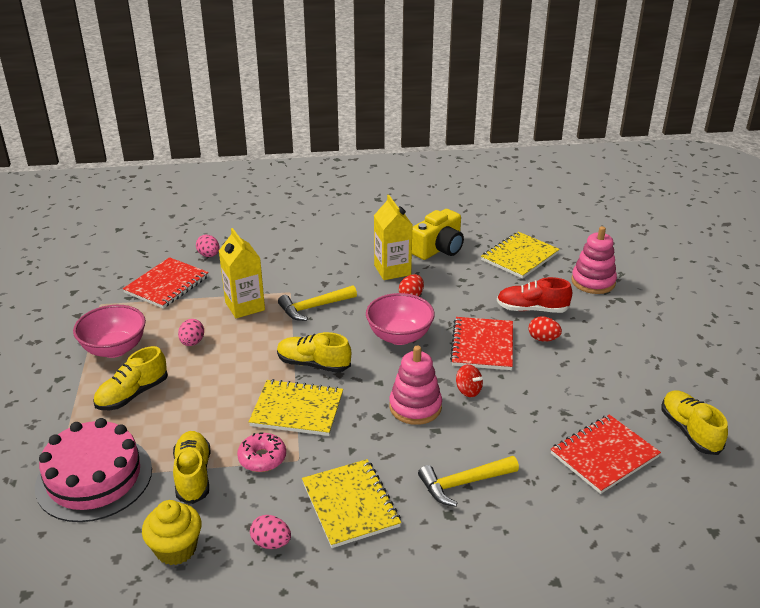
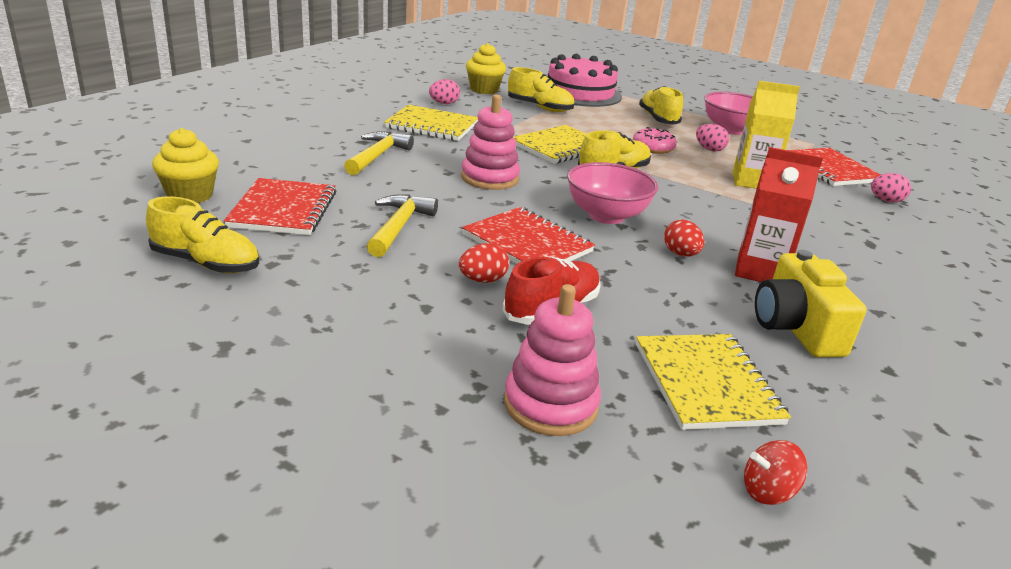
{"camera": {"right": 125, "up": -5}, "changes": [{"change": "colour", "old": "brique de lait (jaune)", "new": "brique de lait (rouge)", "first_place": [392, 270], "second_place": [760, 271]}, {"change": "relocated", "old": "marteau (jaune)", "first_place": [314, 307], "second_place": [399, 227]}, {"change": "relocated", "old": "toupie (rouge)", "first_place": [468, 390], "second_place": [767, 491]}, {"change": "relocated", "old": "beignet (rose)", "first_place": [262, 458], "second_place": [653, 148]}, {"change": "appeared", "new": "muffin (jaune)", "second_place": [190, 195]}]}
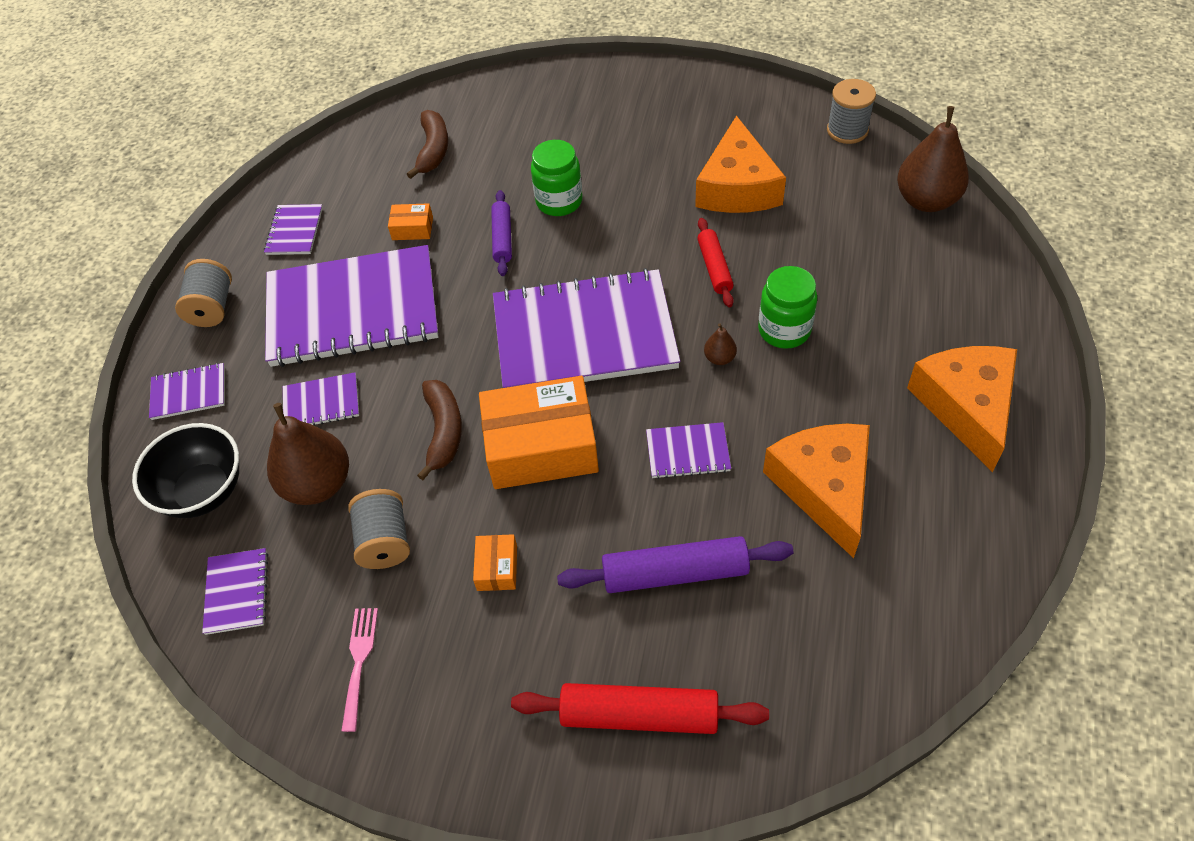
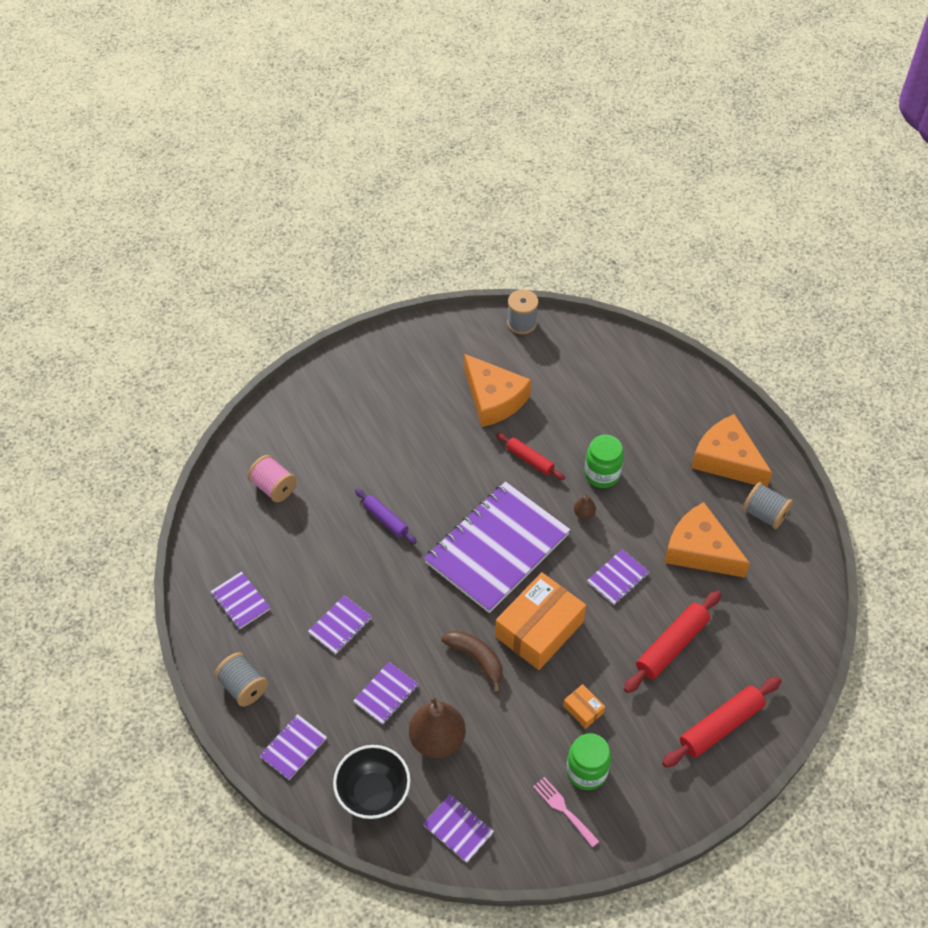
{"camera": {"right": -45, "up": 0}, "changes": [{"change": "missing", "old": "poire (marron)", "first_place": [926, 201]}, {"change": "exchanged", "old": "banane (marron)", "new": "bobine (rose)", "first_place": [433, 150], "second_place": [274, 487]}, {"change": "relocated", "old": "bocal (vert)", "first_place": [559, 201], "second_place": [586, 771]}, {"change": "missing", "old": "boîte (orange)", "first_place": [412, 228]}, {"change": "size", "old": "carnet (violet)", "first_place": [353, 309], "second_place": [340, 625], "factor": 0.42}, {"change": "relocated", "old": "bobine (gris)", "first_place": [385, 541], "second_place": [764, 514]}, {"change": "colour", "old": "rouleau à pâtisserie (violet)", "new": "rouleau à pâtisserie (rouge)", "first_place": [675, 573], "second_place": [672, 646]}]}
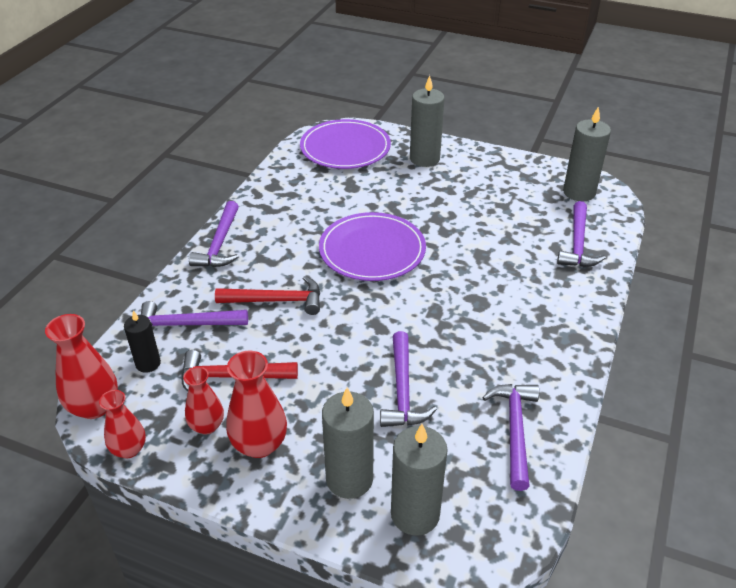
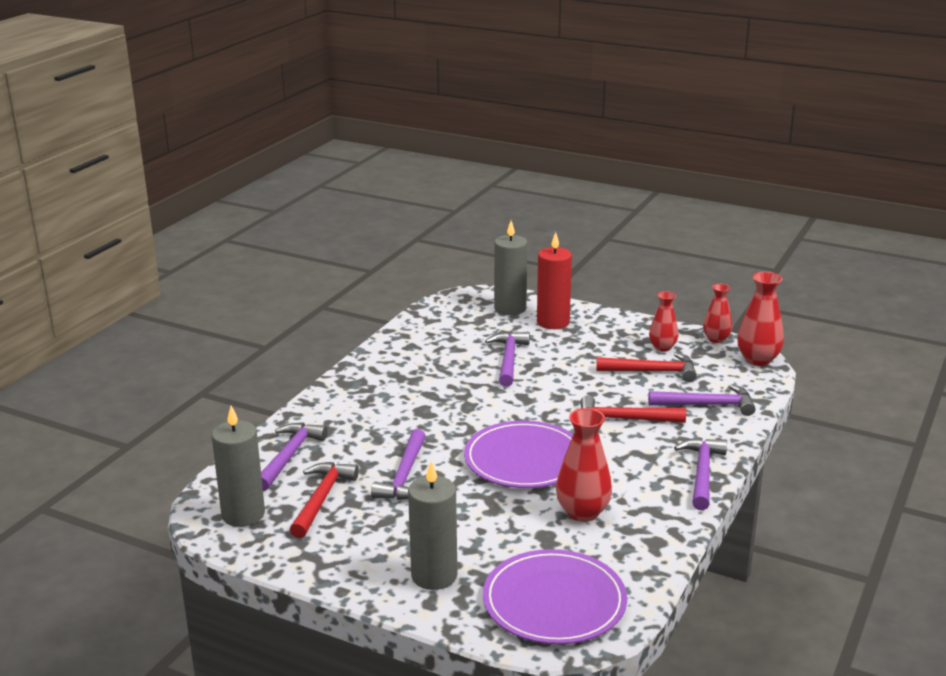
{"camera": {"right": -175, "up": -15}, "changes": [{"change": "missing", "old": "bougie (noir)", "first_place": [148, 363]}, {"change": "relocated", "old": "vase (rouge)", "first_place": [259, 444], "second_place": [582, 512]}, {"change": "relocated", "old": "marteau (violet)", "first_place": [514, 430], "second_place": [404, 476]}, {"change": "colour", "old": "bougie (gris)", "new": "bougie (rouge)", "first_place": [349, 479], "second_place": [553, 322]}, {"change": "appeared", "new": "marteau (rouge)", "second_place": [322, 499]}]}
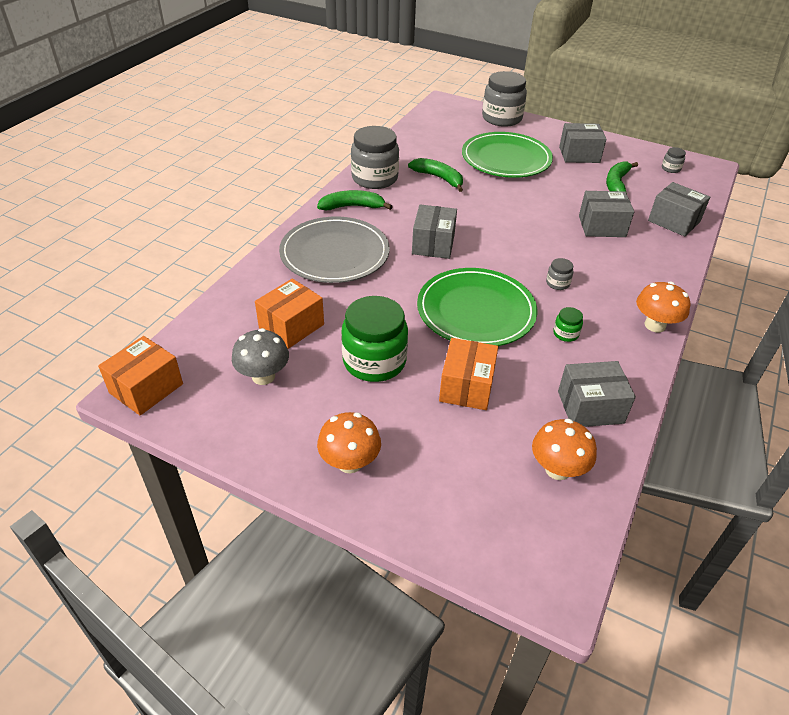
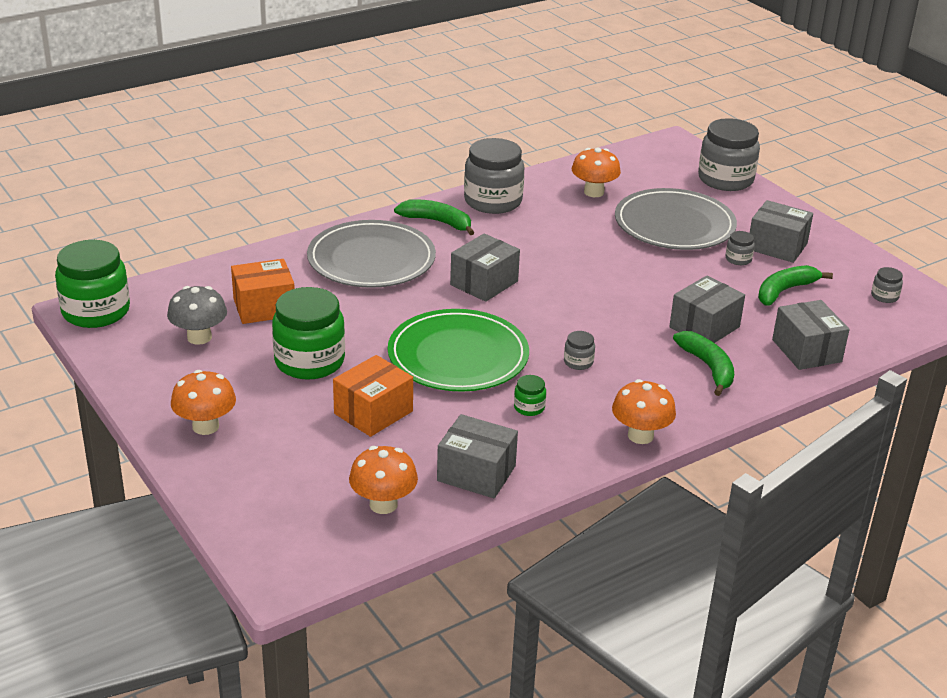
{"camera": {"right": 30, "up": -10}, "changes": [{"change": "colour", "old": "assiette (vert)", "new": "assiette (gris)", "first_place": [506, 159], "second_place": [674, 224]}, {"change": "relocated", "old": "banane (vert)", "first_place": [439, 178], "second_place": [708, 367]}, {"change": "spun", "old": "boîte (gris)", "first_place": [602, 226], "second_place": [704, 327], "degrees": -75}, {"change": "exchanged", "old": "boîte (orange)", "new": "bocal (vert)", "first_place": [146, 388], "second_place": [96, 311]}, {"change": "appeared", "new": "champignon (orange)", "second_place": [594, 192]}, {"change": "appeared", "new": "bocal (gris)", "second_place": [738, 259]}]}
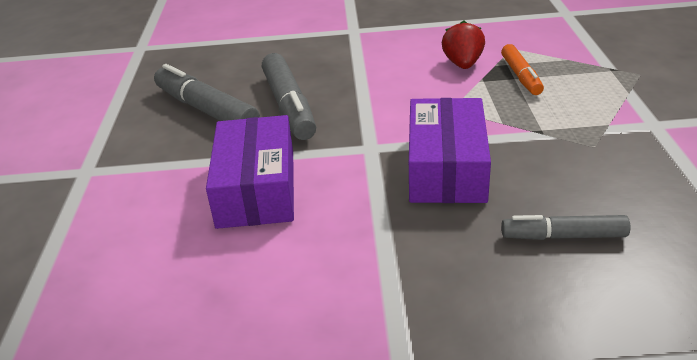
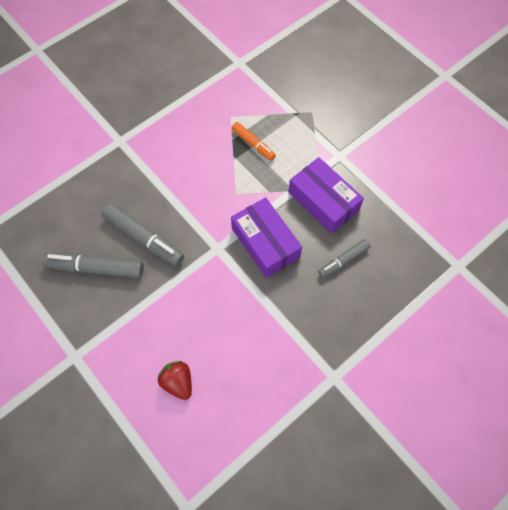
{"camera": {"right": -40, "up": 30}, "changes": [{"change": "relocated", "old": "fraise (rouge)", "first_place": [463, 64], "second_place": [178, 382]}, {"change": "relocated", "old": "boîte (violet)", "first_place": [256, 188], "second_place": [323, 201]}]}
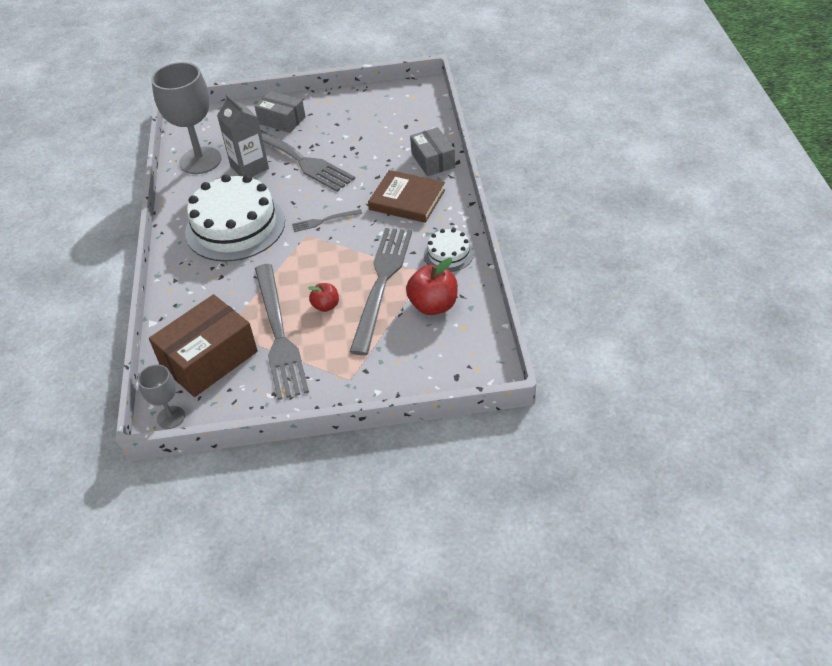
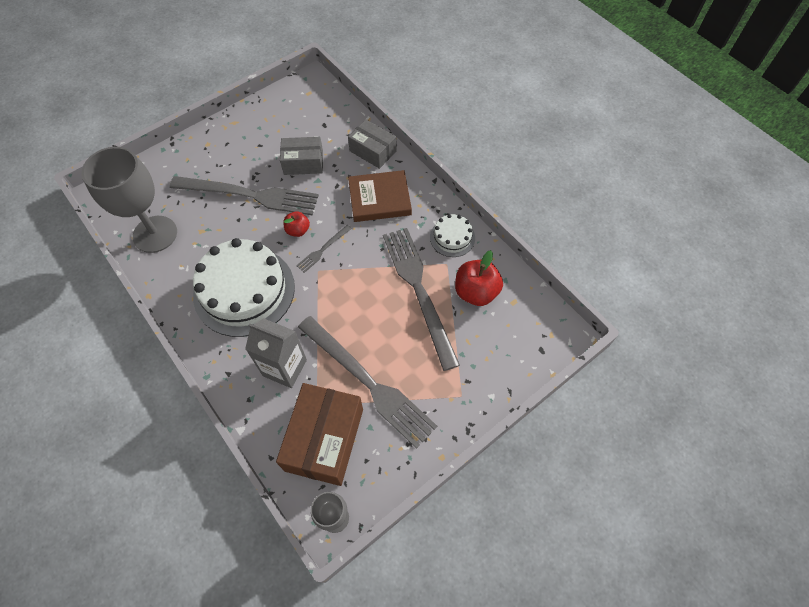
{"camera": {"right": -35, "up": 15}, "changes": [{"change": "relocated", "old": "boîte (gris)", "first_place": [282, 120], "second_place": [303, 163]}, {"change": "relocated", "old": "brique de lait (gris)", "first_place": [249, 167], "second_place": [285, 368]}, {"change": "relocated", "old": "pomme (rouge)", "first_place": [326, 306], "second_place": [298, 230]}]}
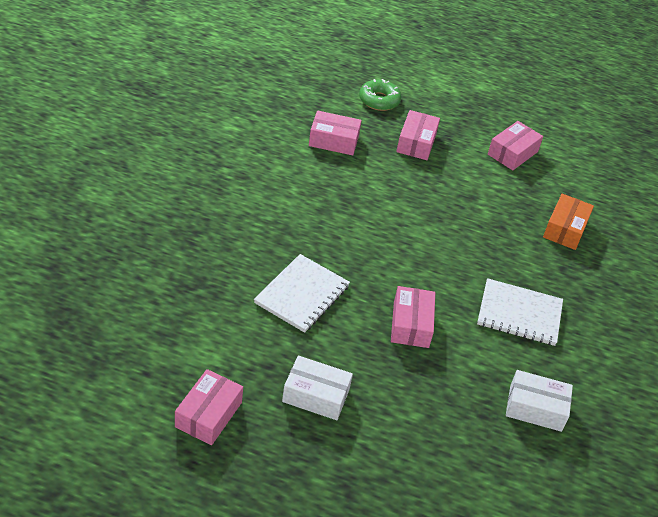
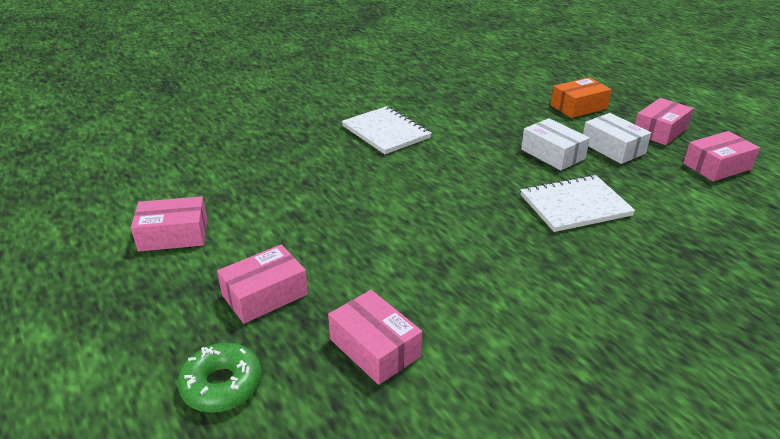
{"camera": {"right": -135, "up": -10}, "changes": [{"change": "relocated", "old": "boîte (orange)", "first_place": [565, 229], "second_place": [578, 107]}, {"change": "relocated", "old": "boîte (rose)", "first_place": [411, 324], "second_place": [660, 131]}, {"change": "relocated", "old": "boîte (blanc)", "first_place": [535, 408], "second_place": [552, 154]}]}
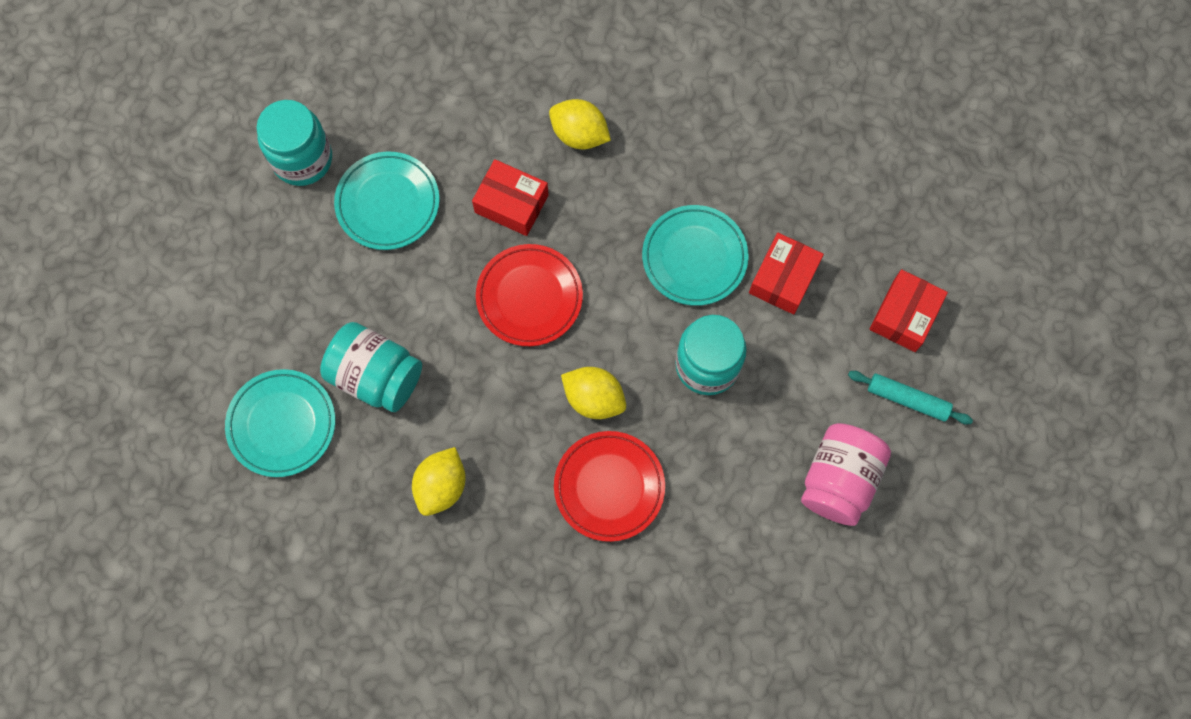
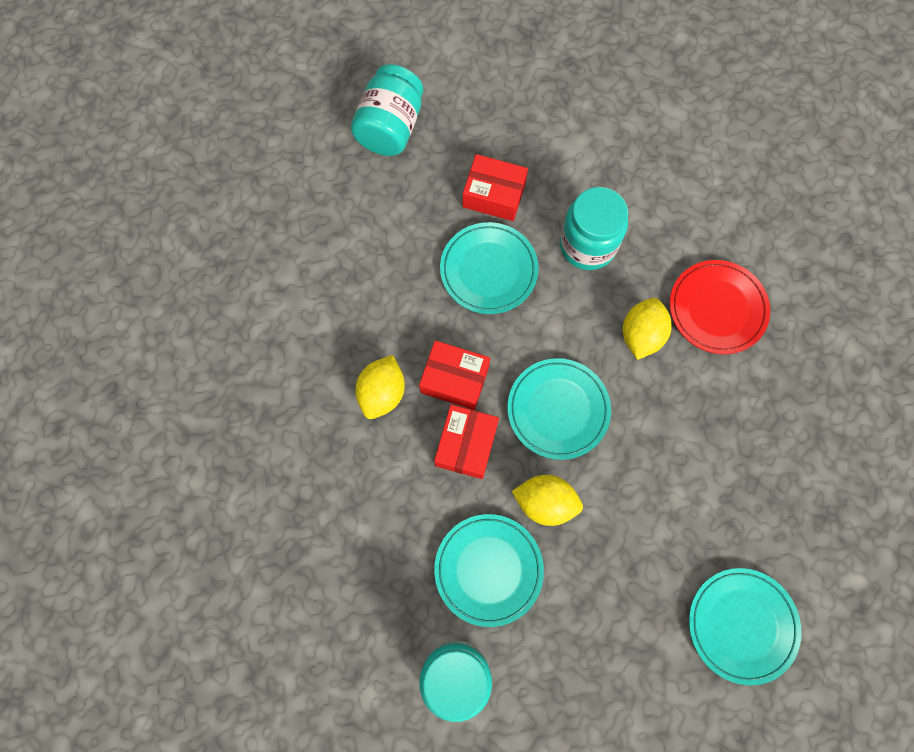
{"camera": {"right": -100, "up": 0}, "changes": [{"change": "colour", "old": "assiette (rouge)", "new": "assiette (turquoise)", "first_place": [529, 297], "second_place": [558, 410]}, {"change": "relocated", "old": "boîte (rouge)", "first_place": [904, 315], "second_place": [454, 379]}, {"change": "relocated", "old": "bocal (turquoise)", "first_place": [376, 376], "second_place": [390, 127]}, {"change": "missing", "old": "rouleau à pâtisserie (turquoise)", "first_place": [907, 399]}, {"change": "missing", "old": "bocal (rose)", "first_place": [839, 479]}, {"change": "relocated", "old": "citron (jaune)", "first_place": [441, 486], "second_place": [545, 502]}]}
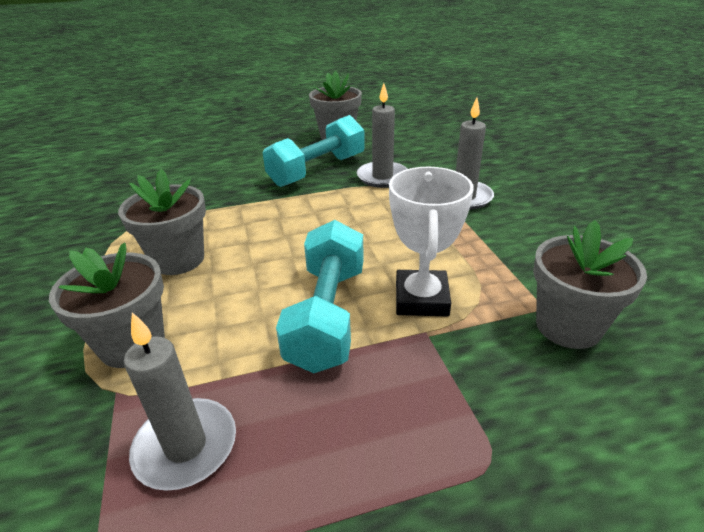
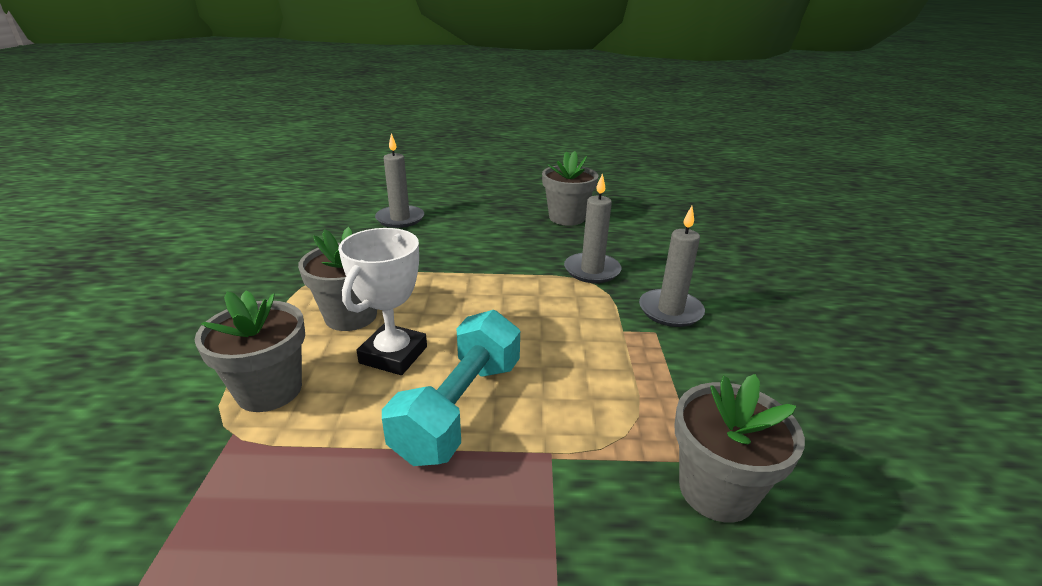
{"camera": {"right": 15, "up": -5}, "changes": [{"change": "missing", "old": "haltère (turquoise)", "first_place": [317, 170]}, {"change": "relocated", "old": "trophée (blanc)", "first_place": [421, 299], "second_place": [393, 355]}, {"change": "relocated", "old": "bougie (gris)", "first_place": [186, 446], "second_place": [400, 219]}]}
